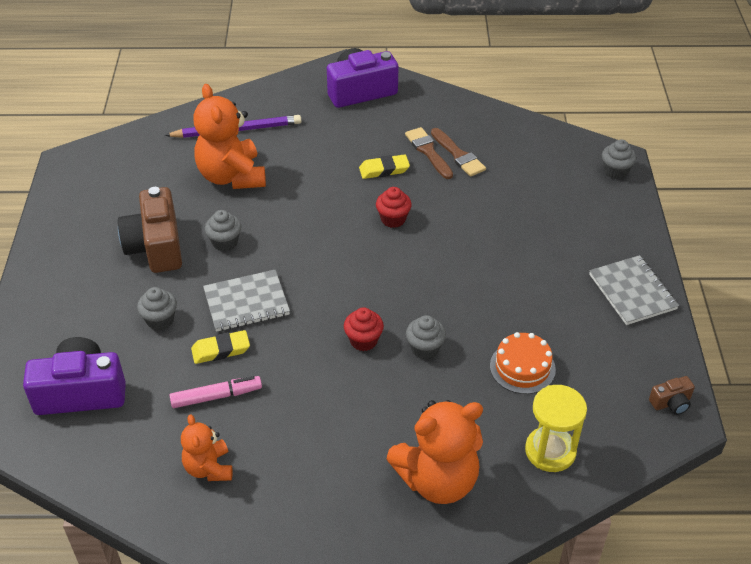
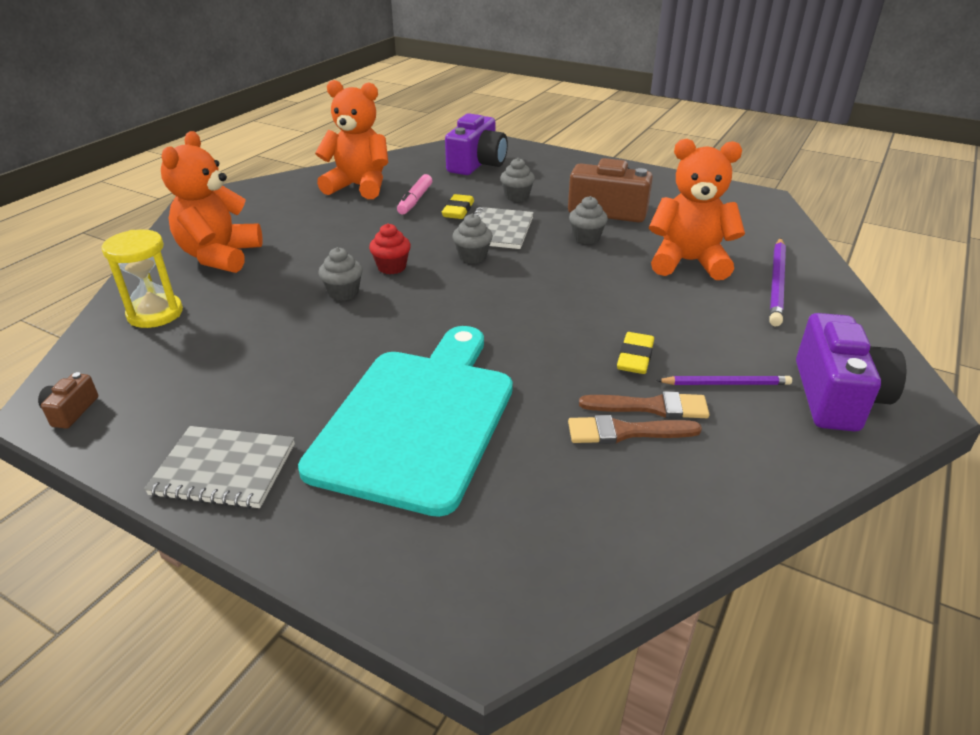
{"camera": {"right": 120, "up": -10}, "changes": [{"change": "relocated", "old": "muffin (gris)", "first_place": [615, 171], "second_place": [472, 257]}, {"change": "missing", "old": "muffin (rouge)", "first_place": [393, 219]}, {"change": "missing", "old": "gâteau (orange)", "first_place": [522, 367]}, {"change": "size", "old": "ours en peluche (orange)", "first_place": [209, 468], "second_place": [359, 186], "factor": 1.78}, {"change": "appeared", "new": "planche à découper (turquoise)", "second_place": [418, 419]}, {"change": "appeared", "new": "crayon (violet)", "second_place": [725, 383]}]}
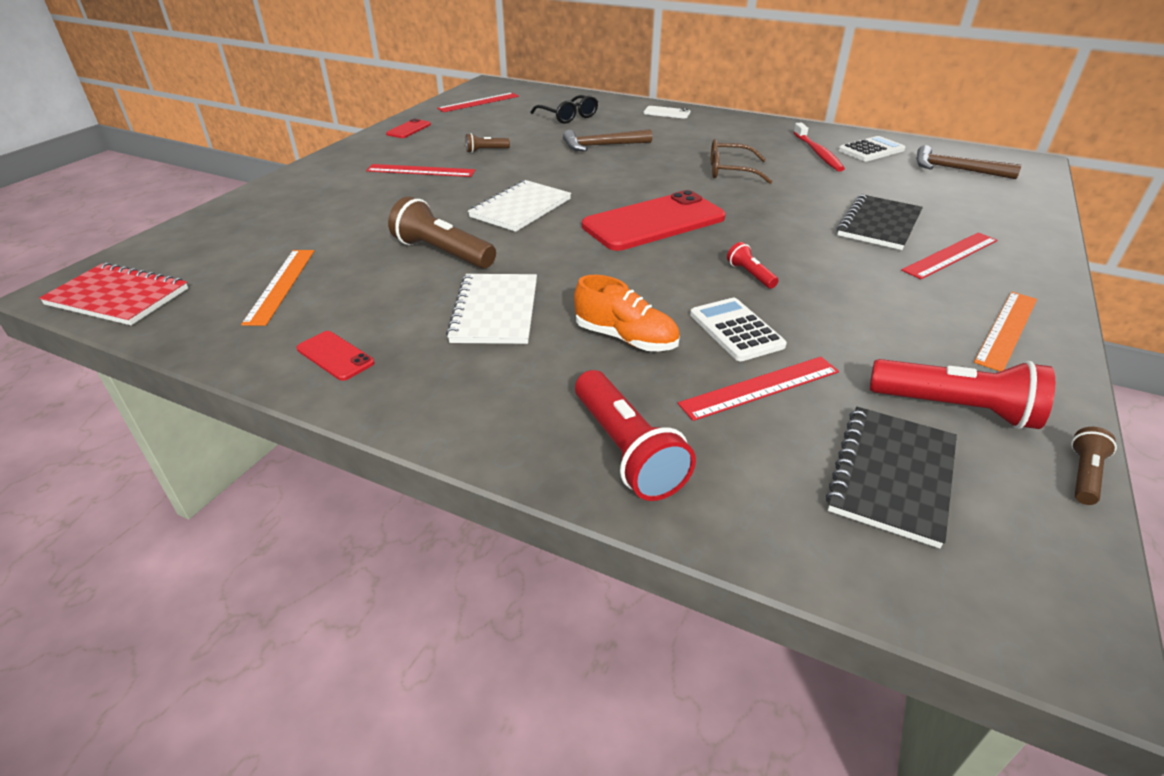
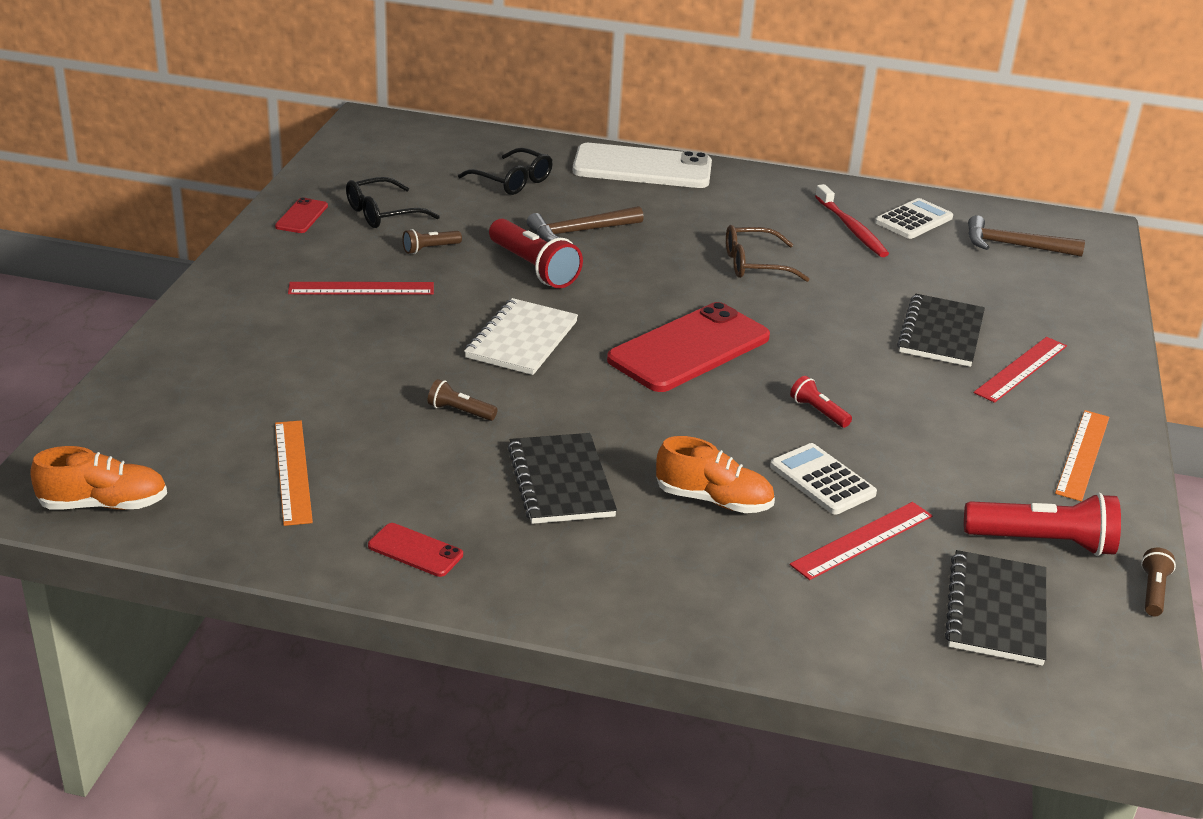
{"camera": {"right": -15, "up": -5}, "changes": [{"change": "missing", "old": "règle (rouge)", "first_place": [479, 102]}, {"change": "size", "old": "téléphone (blanc)", "first_place": [666, 113], "second_place": [642, 168], "factor": 2.24}, {"change": "size", "old": "lampe de poche (marron)", "first_place": [442, 253], "second_place": [460, 411], "factor": 0.51}, {"change": "exchanged", "old": "carnet (rouge)", "new": "chaussure (orange)", "first_place": [118, 297], "second_place": [103, 504]}, {"change": "colour", "old": "carnet (blanc)", "new": "carnet (noir)", "first_place": [495, 311], "second_place": [560, 481]}, {"change": "relocated", "old": "lampe de poche (rouge)", "first_place": [627, 451], "second_place": [534, 268]}, {"change": "appeared", "new": "lunettes (noir)", "second_place": [382, 214]}]}
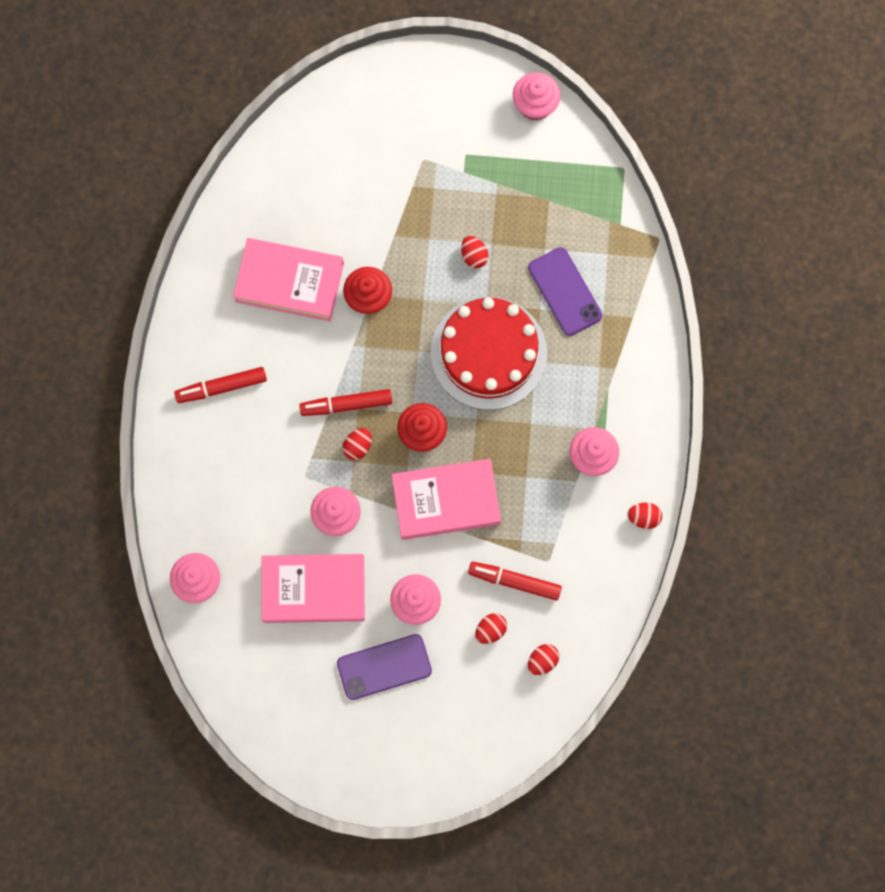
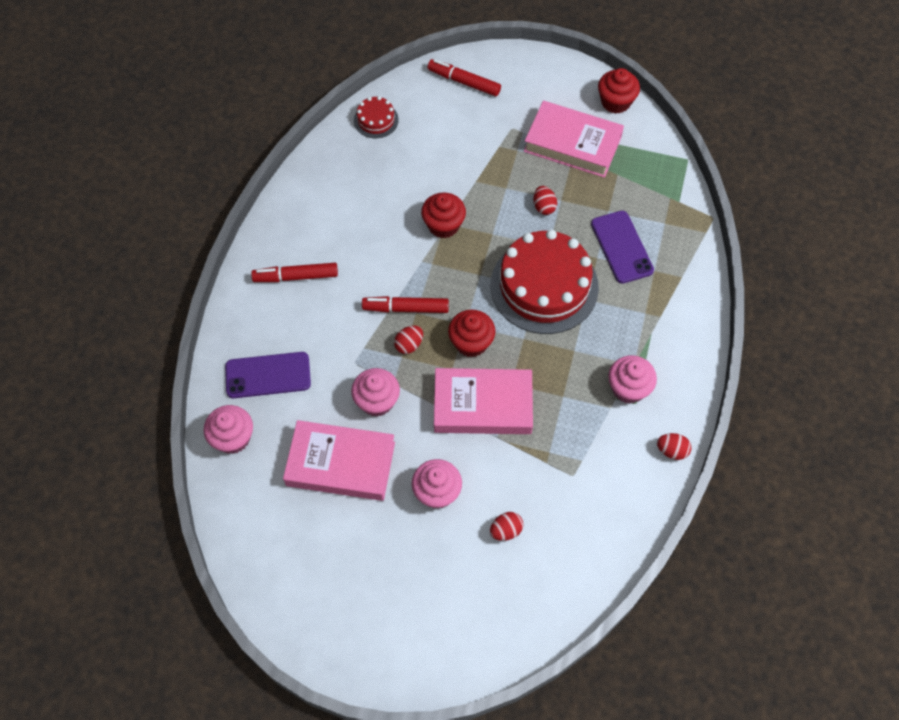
{"camera": {"right": 10, "up": -15}, "changes": [{"change": "colour", "old": "muffin (rose)", "new": "muffin (rouge)", "first_place": [535, 105], "second_place": [615, 102]}, {"change": "relocated", "old": "livre (rose)", "first_place": [289, 282], "second_place": [572, 144]}, {"change": "relocated", "old": "feutre (rouge)", "first_place": [514, 581], "second_place": [464, 82]}, {"change": "relocated", "old": "téléphone (violet)", "first_place": [384, 666], "second_place": [268, 375]}, {"change": "missing", "old": "œuf (rouge)", "first_place": [542, 660]}, {"change": "appeared", "new": "gâteau (rouge)", "second_place": [376, 120]}]}
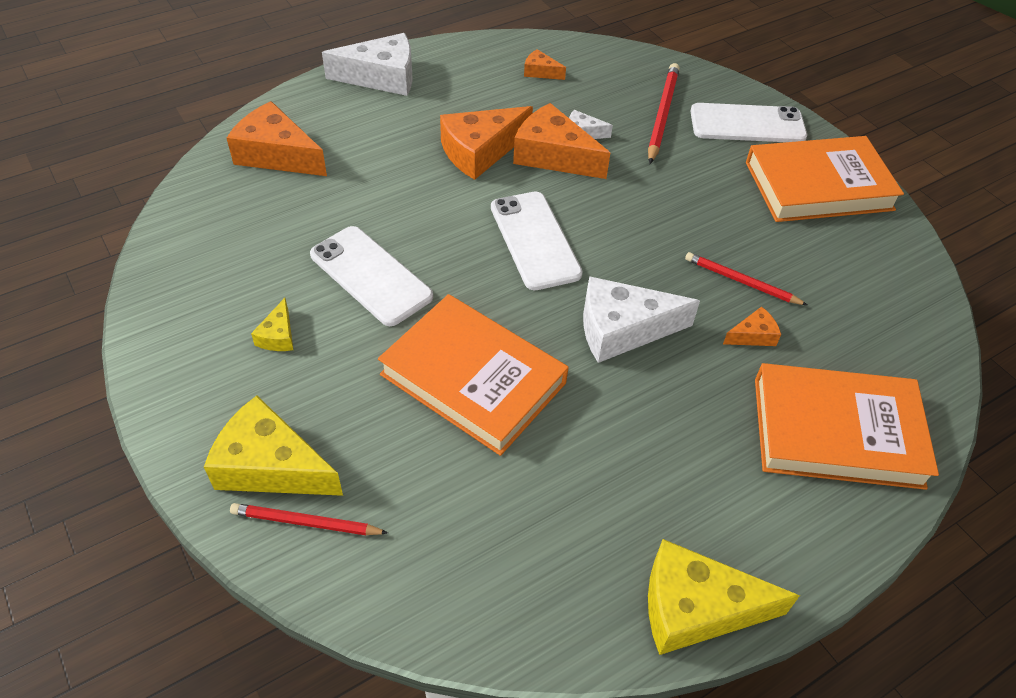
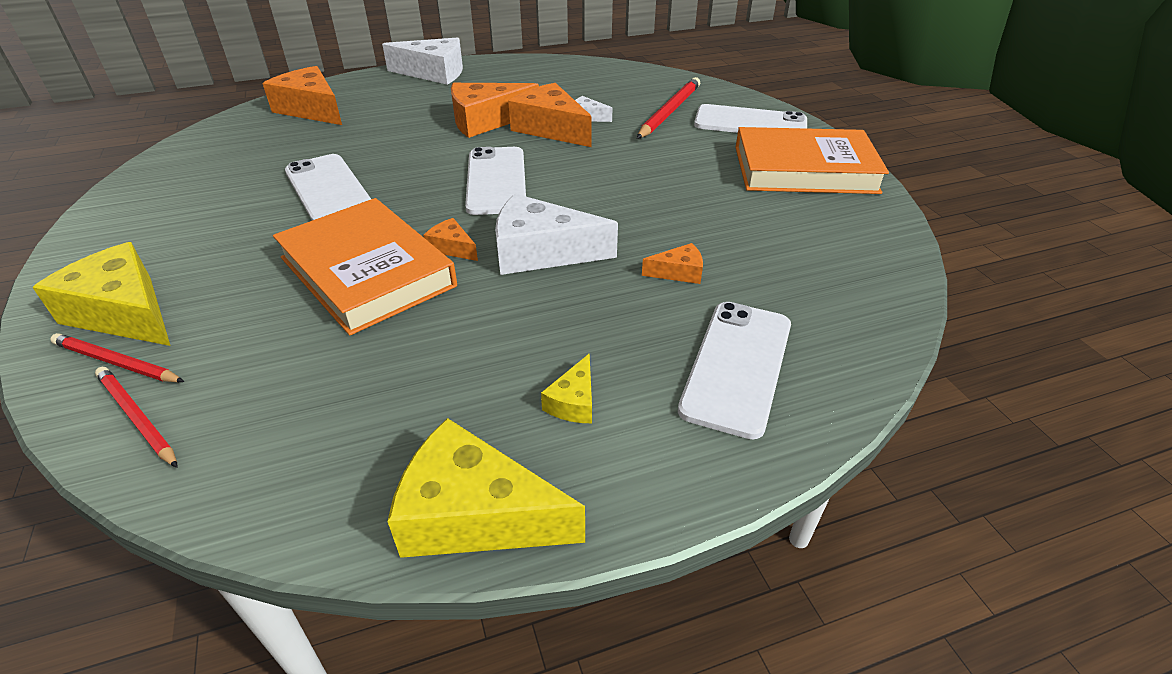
{"camera": {"right": 15, "up": -10}, "changes": [{"change": "relocated", "old": "fromage (orange)", "first_place": [540, 72], "second_place": [452, 248]}, {"change": "relocated", "old": "crayon (rouge)", "first_place": [741, 282], "second_place": [137, 418]}, {"change": "relocated", "old": "fromage (jaune)", "first_place": [278, 335], "second_place": [573, 402]}, {"change": "exchanged", "old": "livre (orange)", "new": "téléphone (blanc)", "first_place": [837, 431], "second_place": [737, 366]}]}
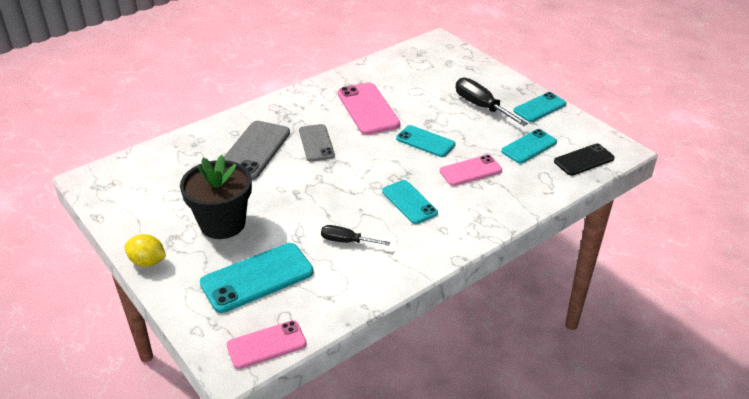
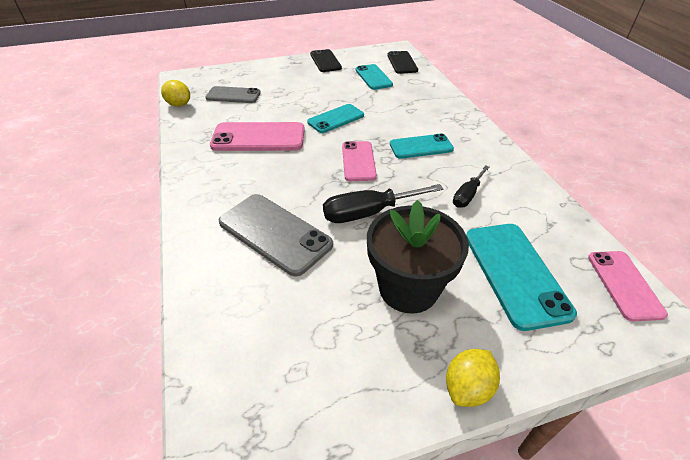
{"camera": {"right": -70, "up": 5}, "changes": [{"change": "relocated", "old": "tournevis (noir)", "first_place": [481, 106], "second_place": [368, 213]}, {"change": "colour", "old": "téléphone (turquoise)", "new": "téléphone (noir)", "first_place": [540, 107], "second_place": [325, 61]}, {"change": "relocated", "old": "téléphone (gris)", "first_place": [316, 143], "second_place": [233, 95]}, {"change": "relocated", "old": "téléphone (rose)", "first_place": [470, 171], "second_place": [358, 161]}, {"change": "appeared", "new": "citron (jaune)", "second_place": [179, 104]}]}
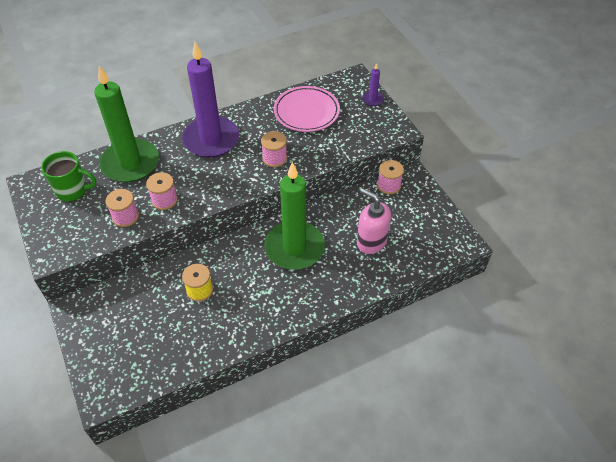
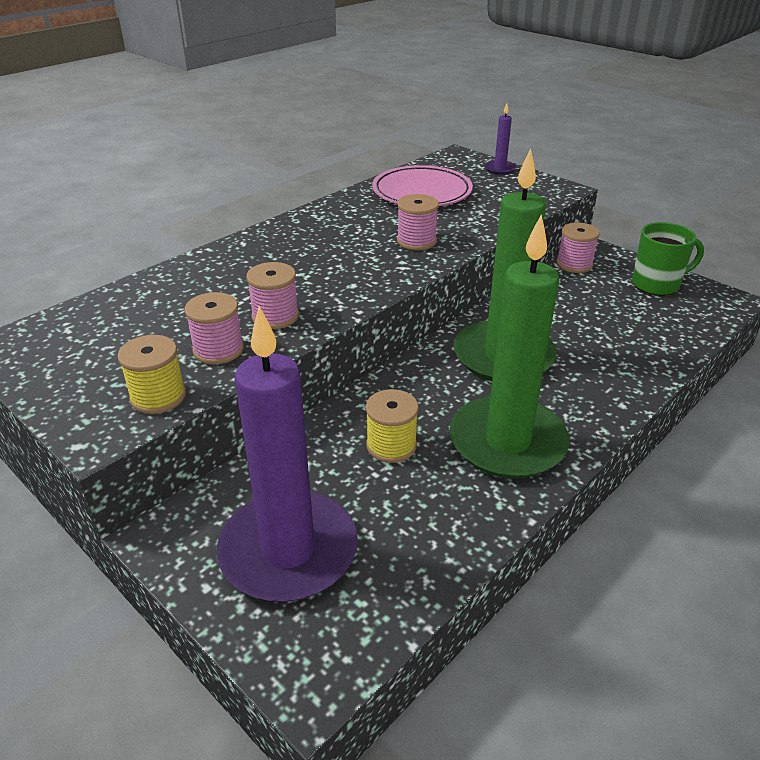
{"camera": {"right": -20, "up": -15}, "changes": [{"change": "relocated", "old": "bougie (violet)", "first_place": [211, 140], "second_place": [288, 551]}, {"change": "relocated", "old": "bougie (vert)", "first_place": [130, 163], "second_place": [507, 442]}, {"change": "relocated", "old": "tasse (vert)", "first_place": [73, 190], "second_place": [657, 284]}, {"change": "missing", "old": "distributeur de savon (rose)", "first_place": [371, 241]}, {"change": "appeared", "new": "bobine (jaune)", "second_place": [158, 396]}]}
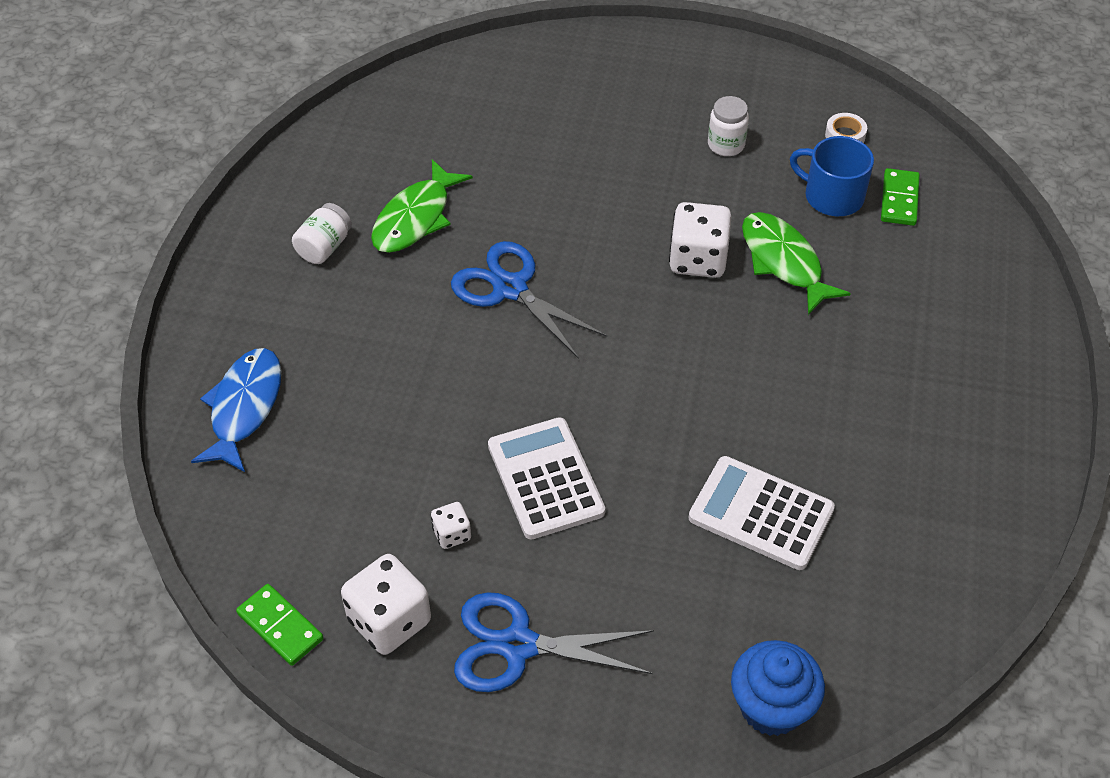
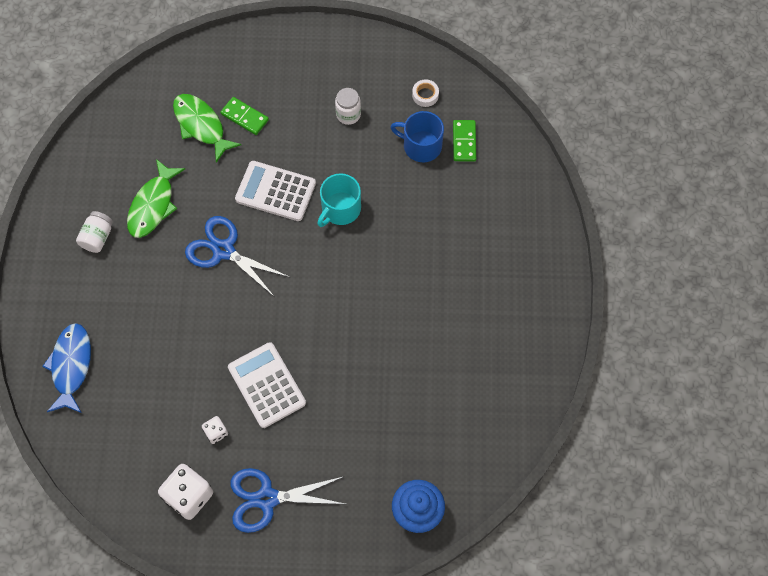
{"camera": {"right": -10, "up": 15}, "changes": [{"change": "exchanged", "old": "dé (blanc)", "new": "tasse (turquoise)", "first_place": [698, 259], "second_place": [340, 209]}, {"change": "relocated", "old": "poisson (vert)", "first_place": [783, 262], "second_place": [201, 125]}, {"change": "relocated", "old": "calculatrice (blanc)", "first_place": [761, 514], "second_place": [275, 191]}, {"change": "relocated", "old": "domino (vert)", "first_place": [280, 626], "second_place": [245, 117]}]}
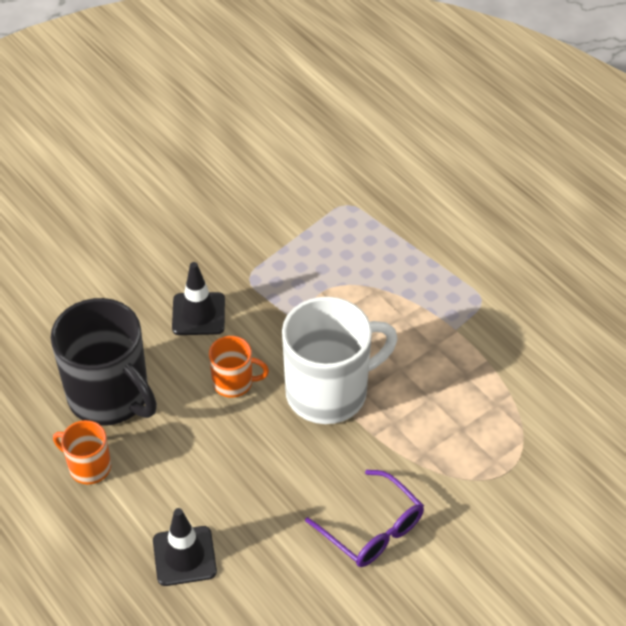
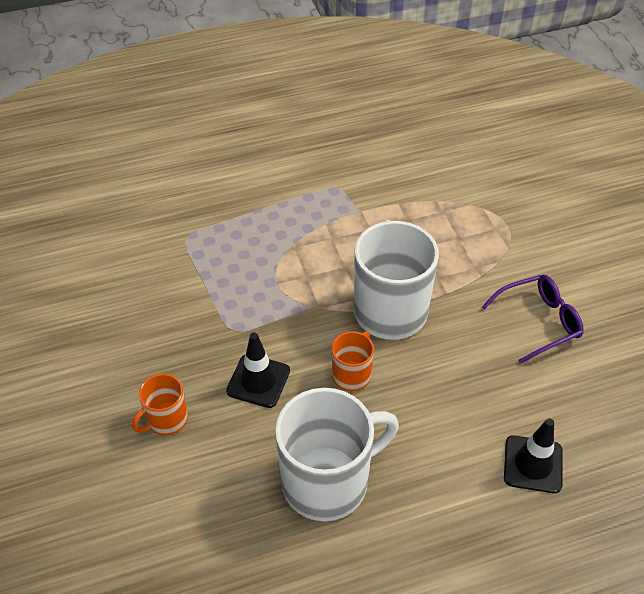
{"camera": {"right": -70, "up": 0}, "changes": [{"change": "colour", "old": "tasse (noir)", "new": "tasse (blanc)", "first_place": [110, 396], "second_place": [327, 481]}, {"change": "relocated", "old": "tasse (orange)", "first_place": [89, 467], "second_place": [166, 420]}]}
